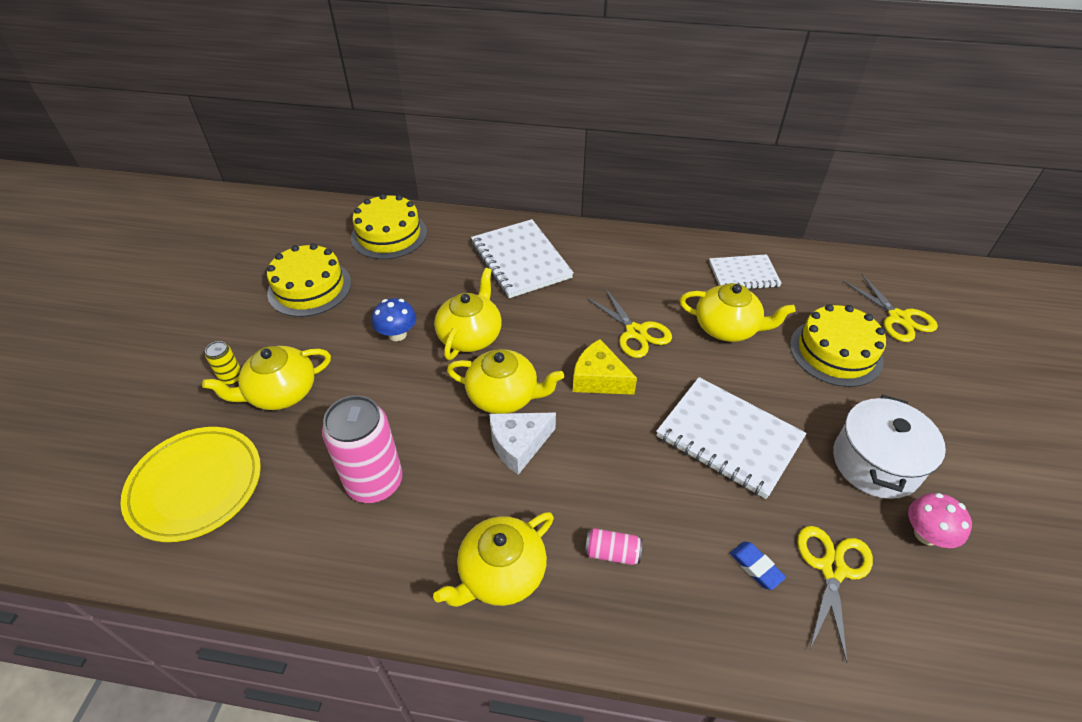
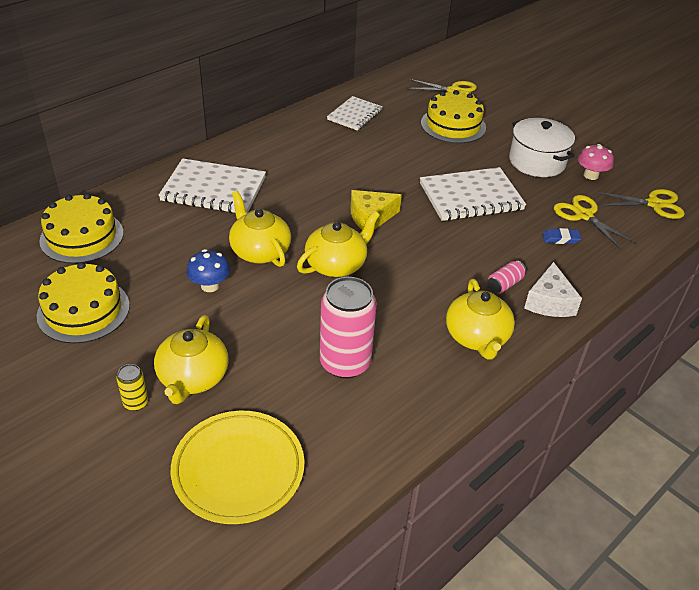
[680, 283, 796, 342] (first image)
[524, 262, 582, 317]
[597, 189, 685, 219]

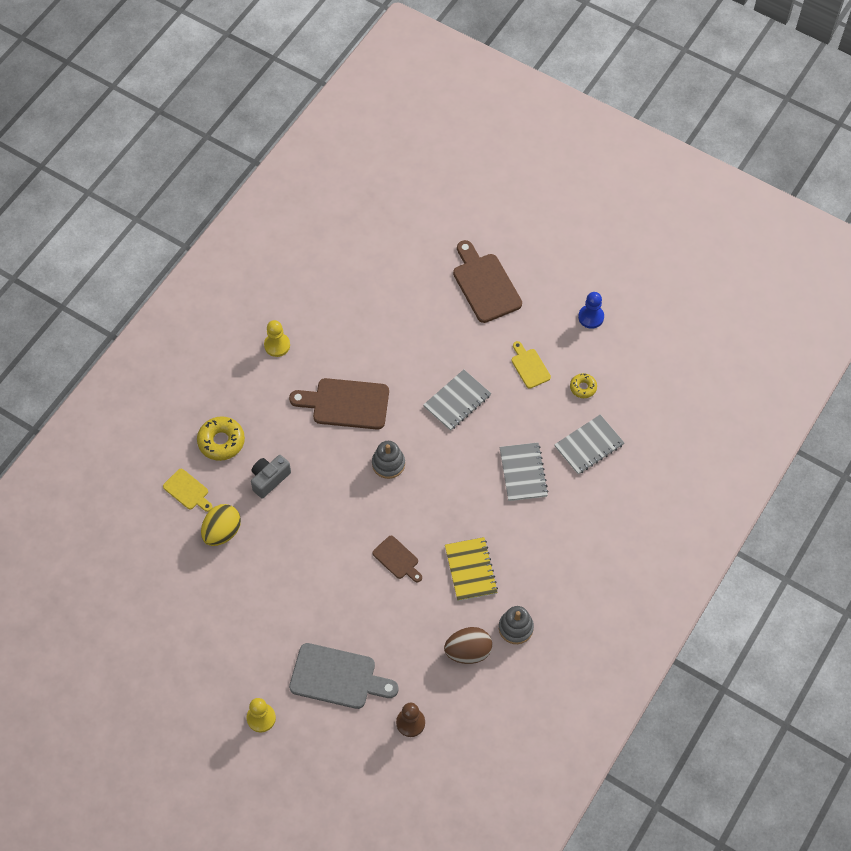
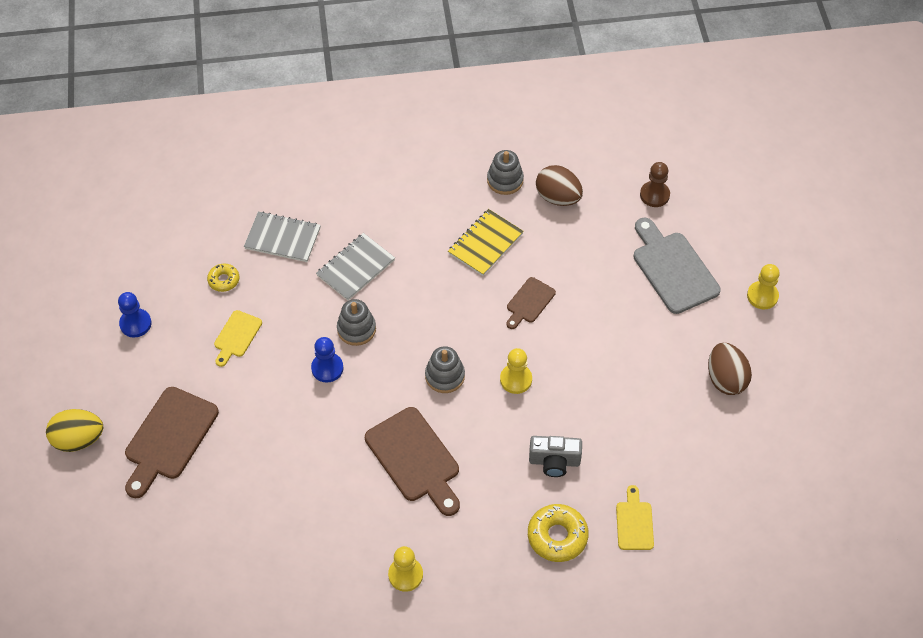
[337, 299, 376, 346]
[500, 348, 532, 394]
[708, 343, 752, 395]
[46, 409, 103, 452]
[311, 337, 343, 383]
[506, 277, 556, 329]

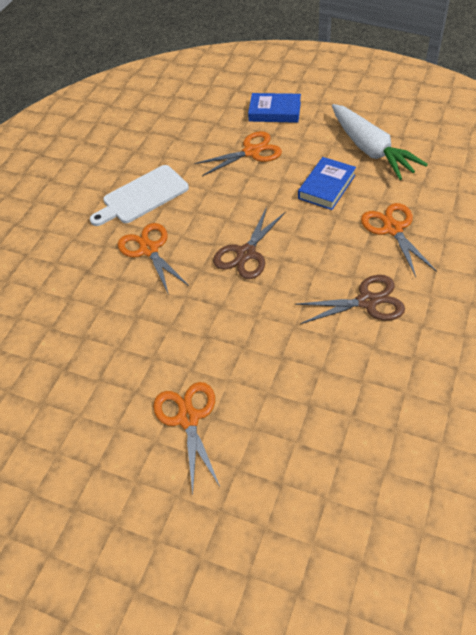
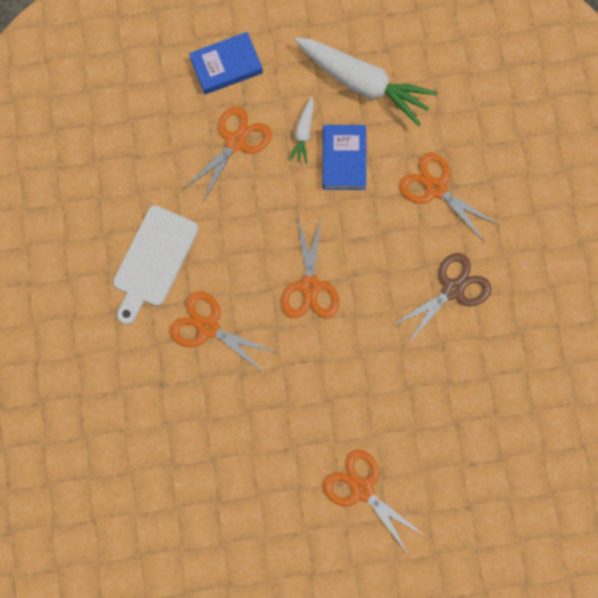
[289, 97, 314, 164]
[281, 216, 339, 318]

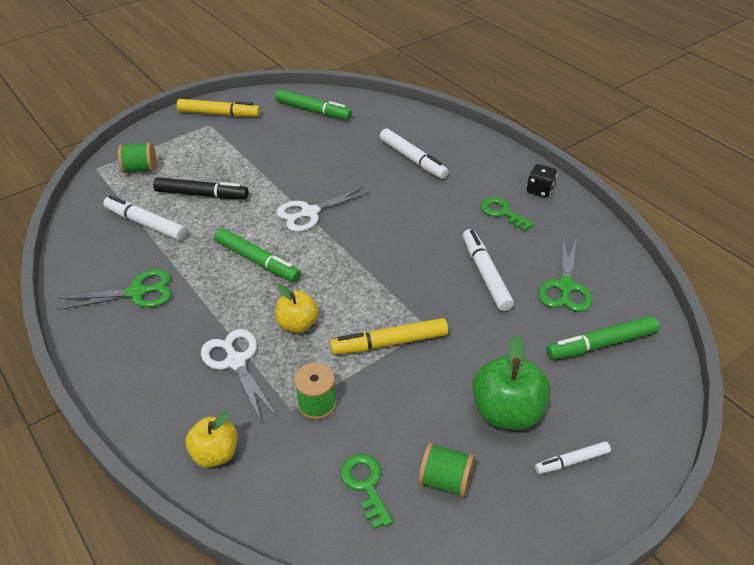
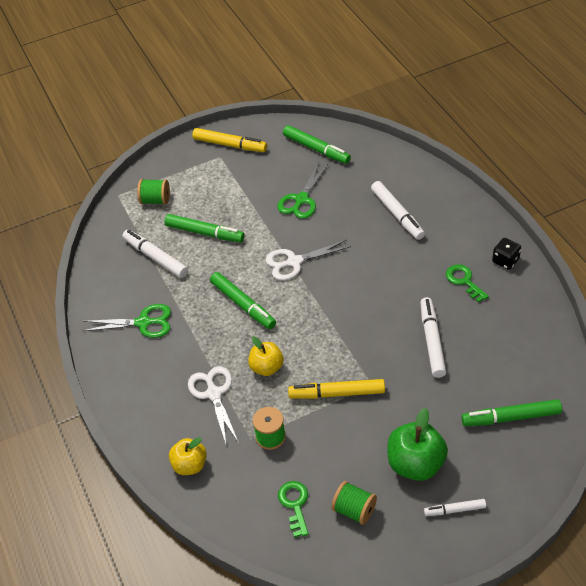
[278, 163, 329, 219]
[165, 214, 245, 242]

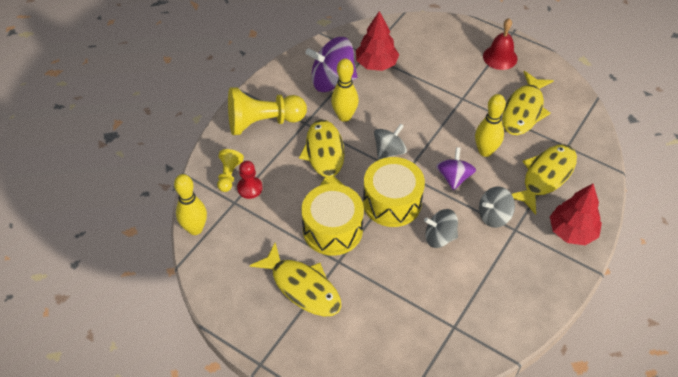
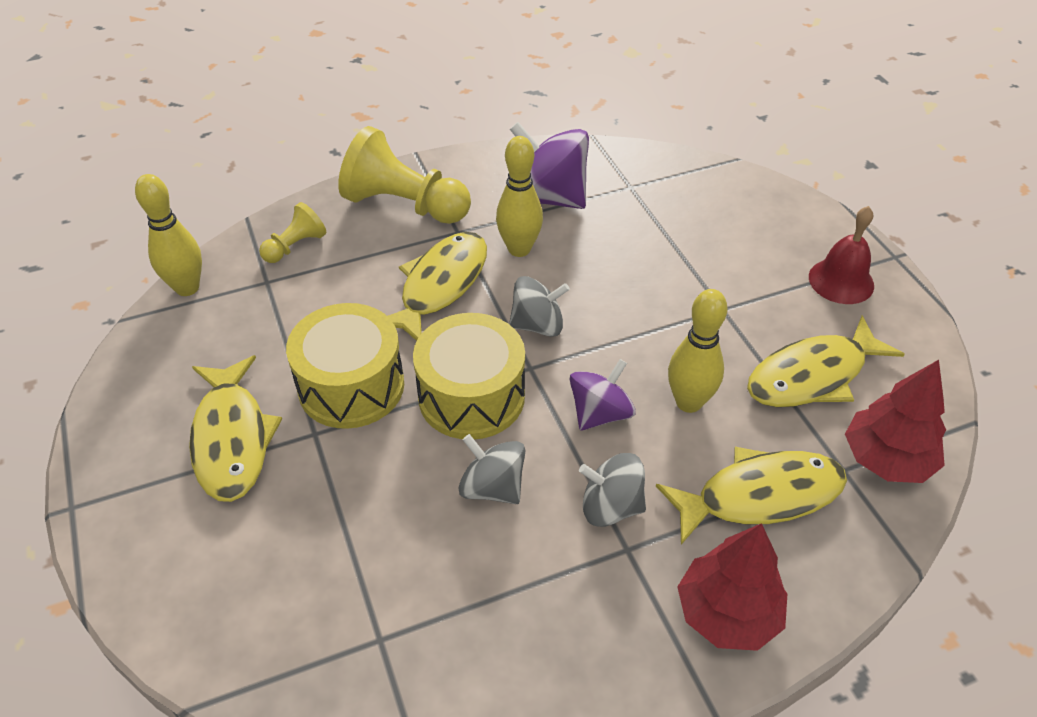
[237, 161, 263, 199] (first image)
[845, 360, 946, 483]

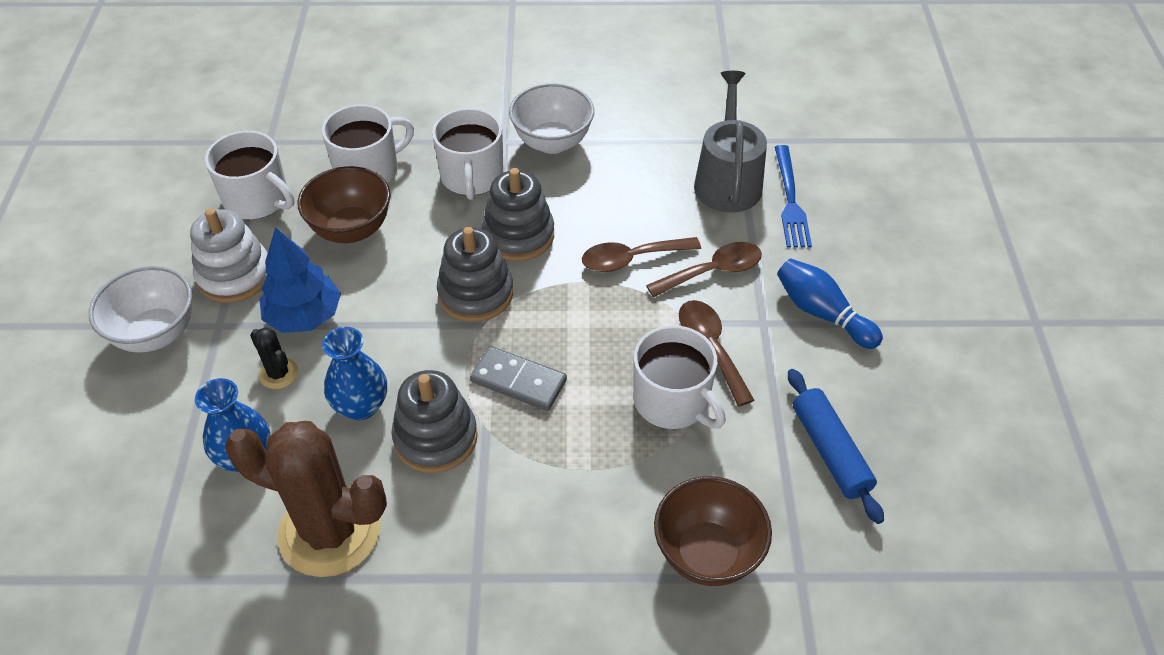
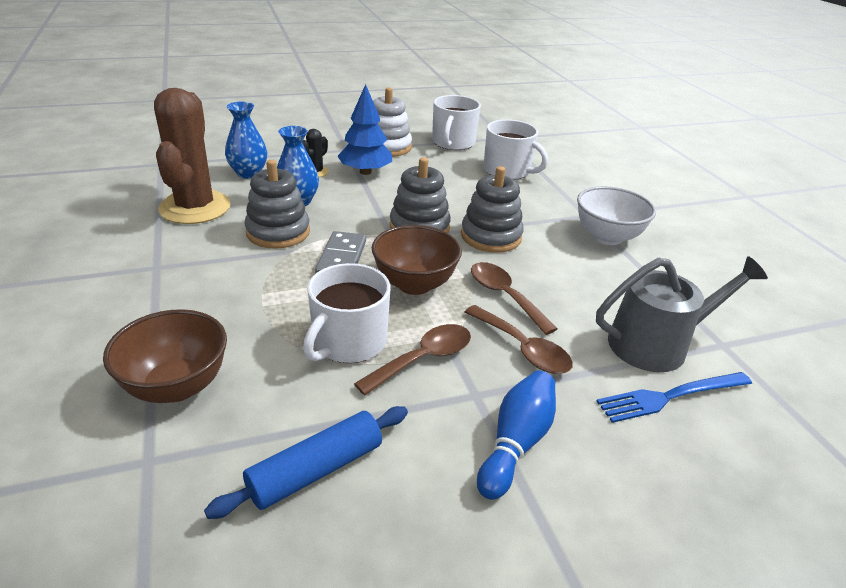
[89, 266, 192, 353] (first image)
[432, 108, 504, 200] (first image)
[372, 225, 462, 295]

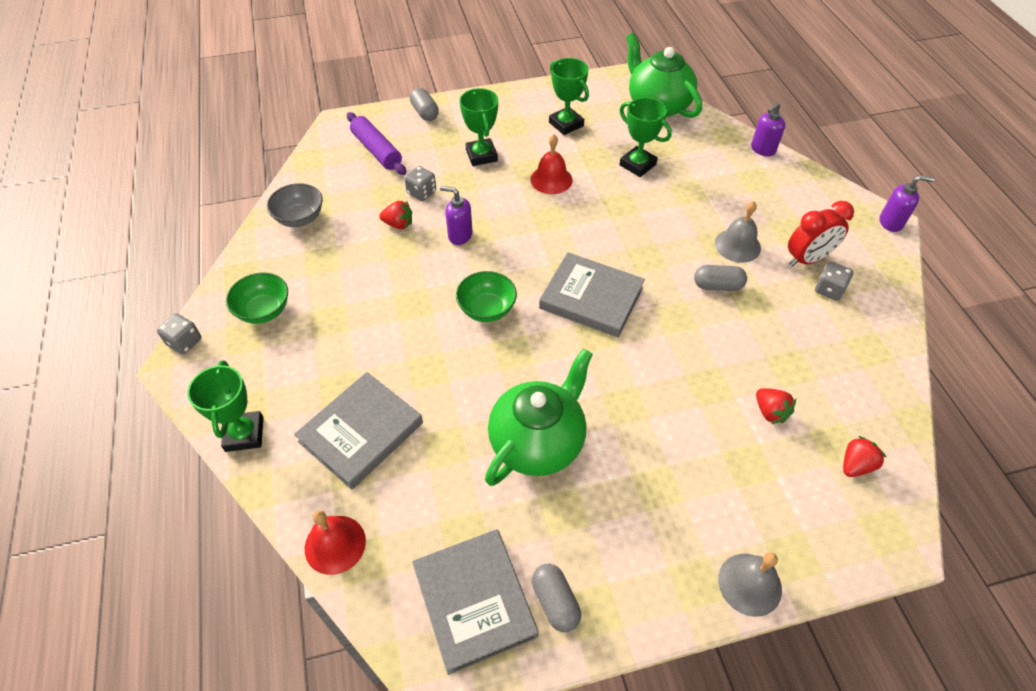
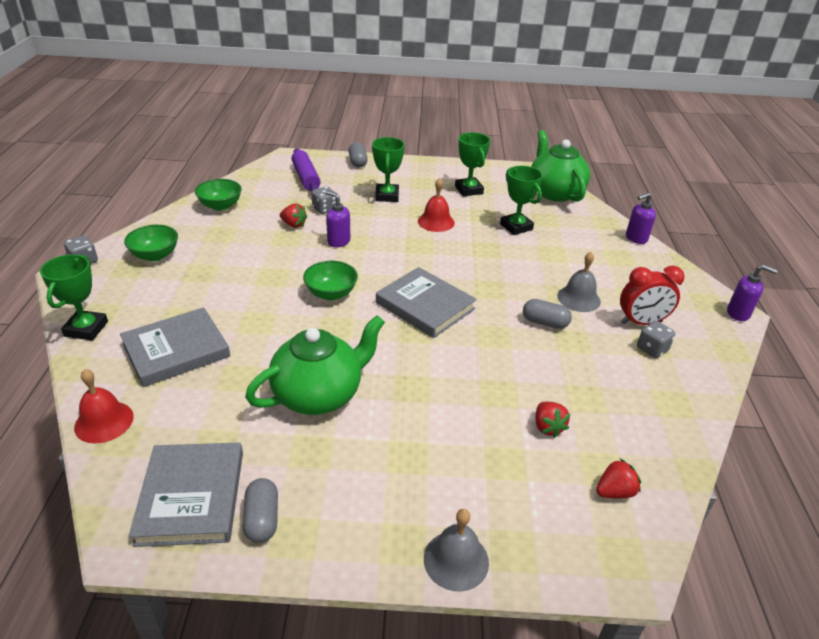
[195, 179, 242, 211]

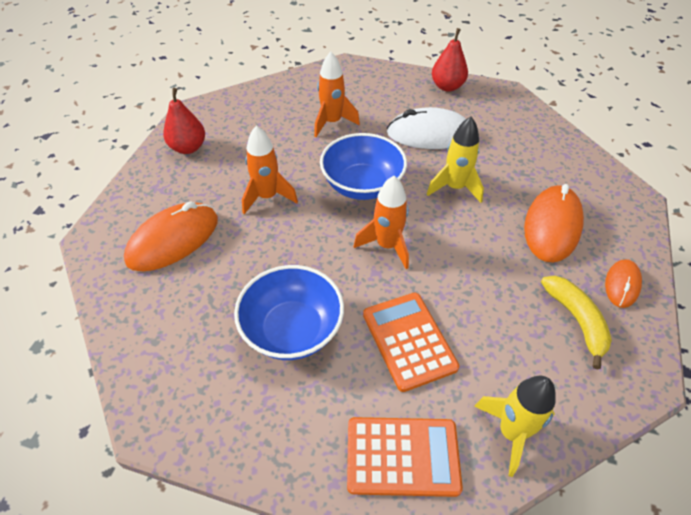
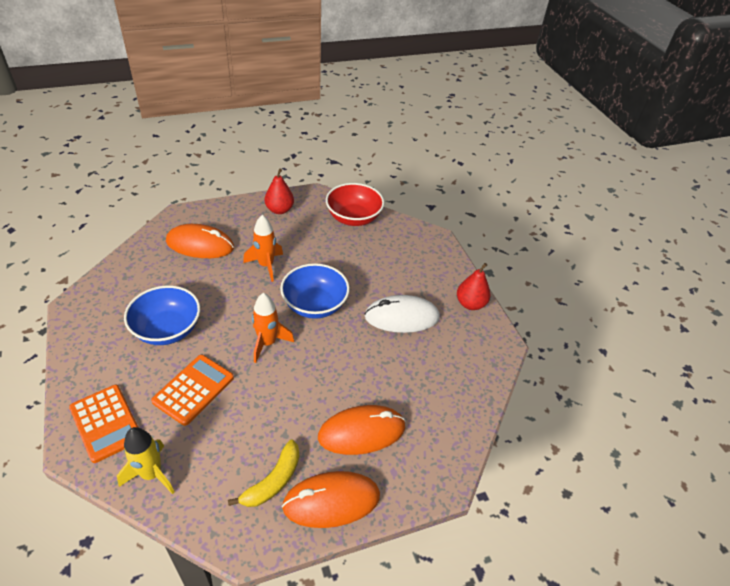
[314, 52, 360, 137] (first image)
[427, 116, 484, 203] (first image)
[326, 183, 384, 226]
[364, 295, 440, 333]
[282, 471, 380, 528]

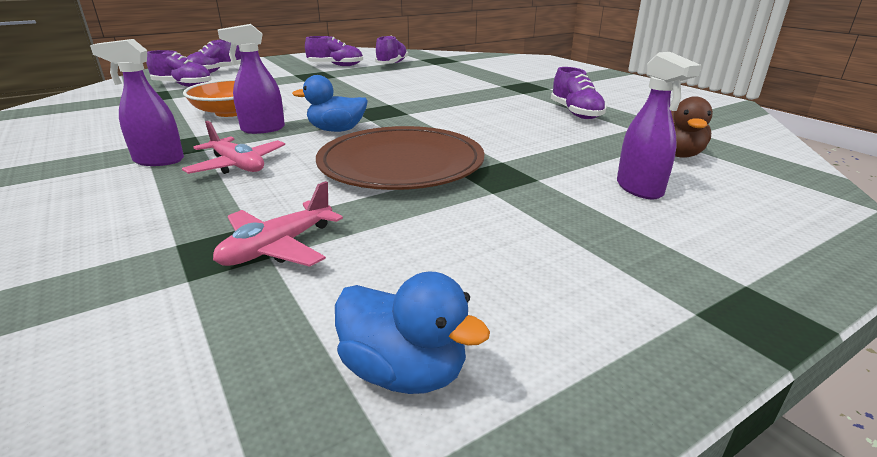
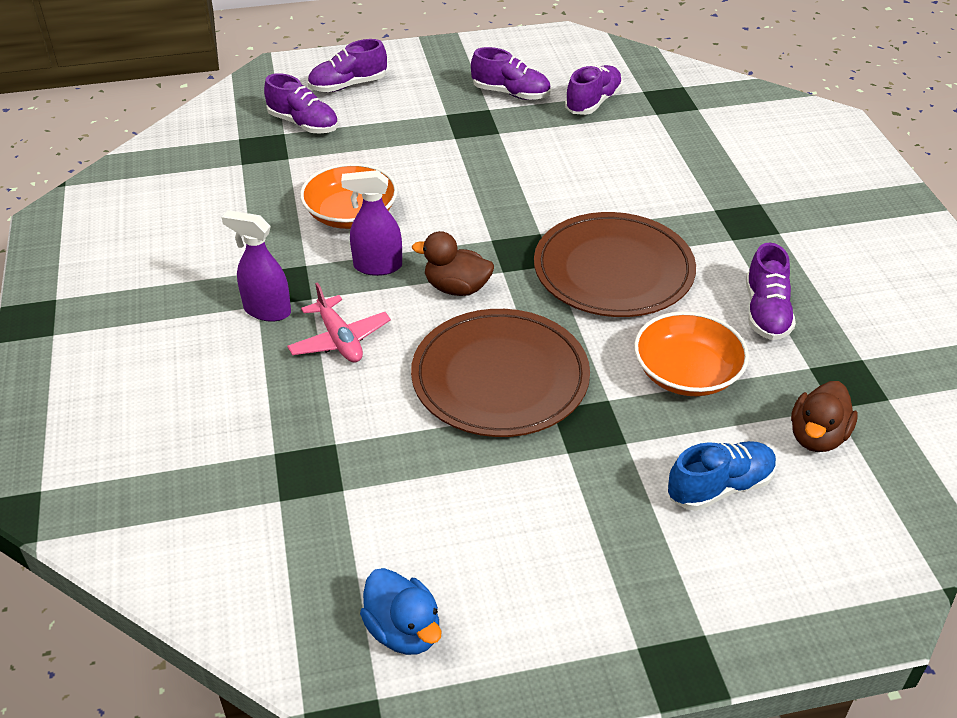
[213, 181, 343, 267] (first image)
[534, 212, 696, 317]
[634, 311, 749, 396]
[668, 441, 777, 511]
[412, 231, 494, 296]

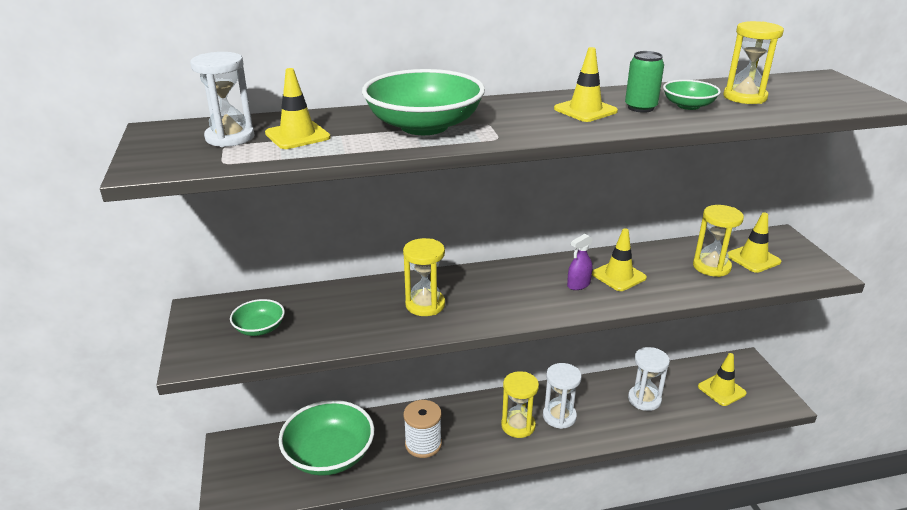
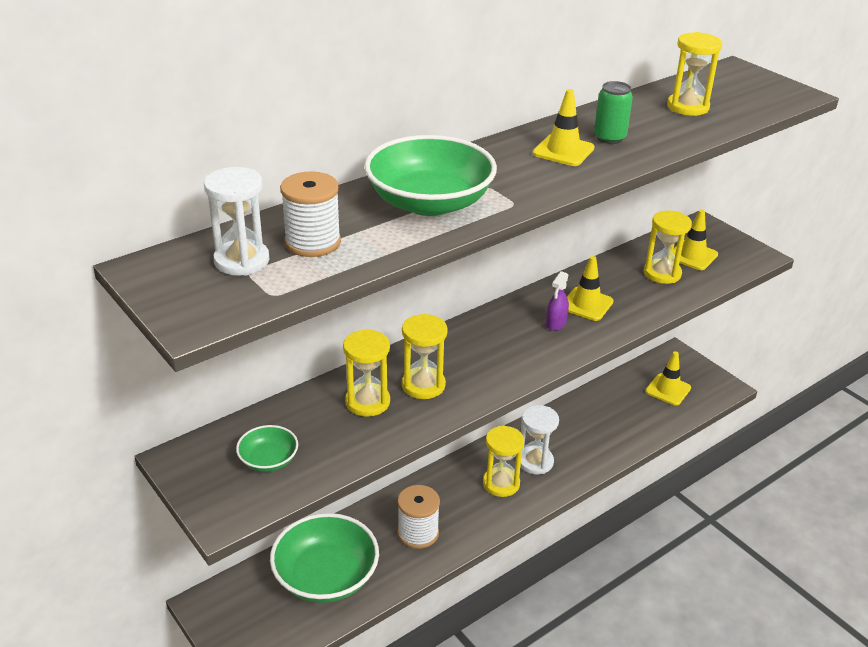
[628, 347, 670, 411] (first image)
[663, 80, 721, 110] (first image)
[343, 329, 390, 417]
[280, 171, 341, 257]

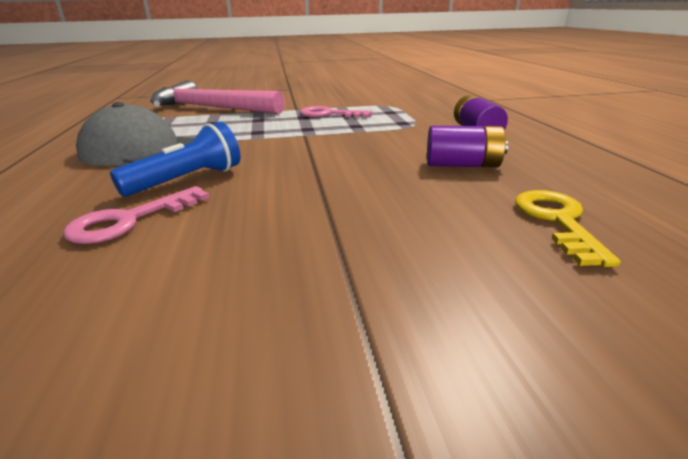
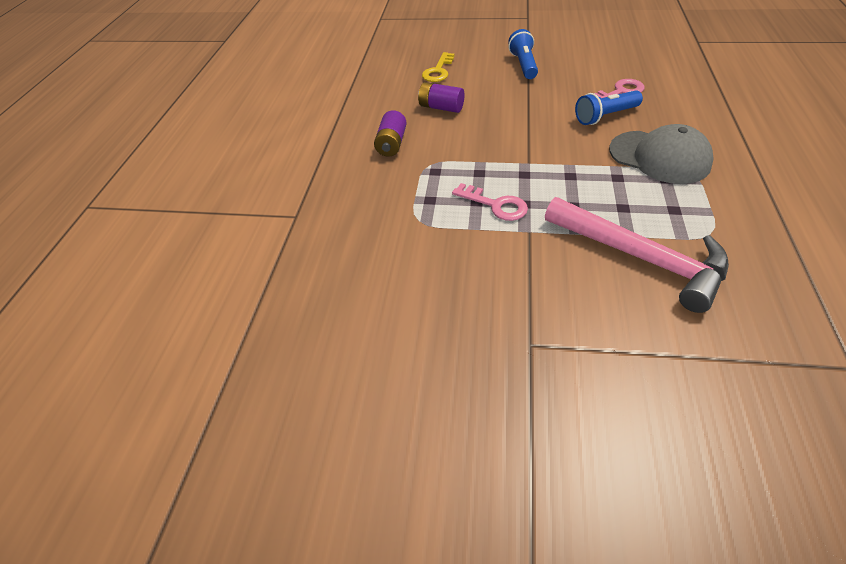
[508, 29, 538, 79]

